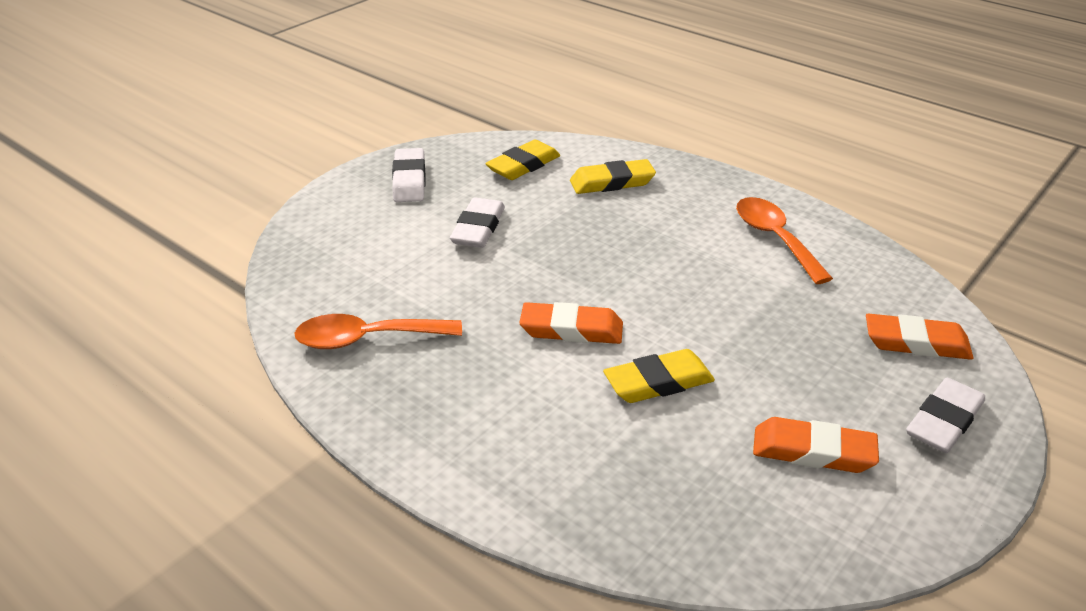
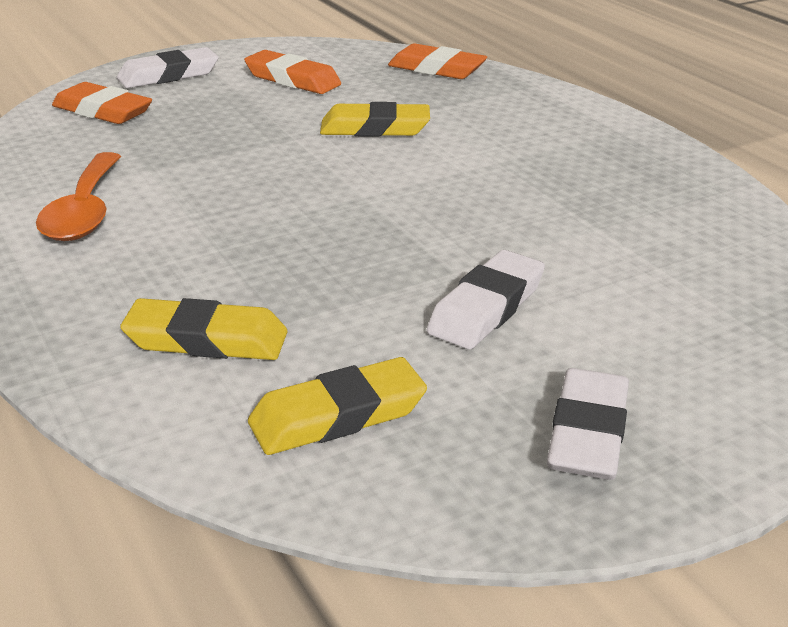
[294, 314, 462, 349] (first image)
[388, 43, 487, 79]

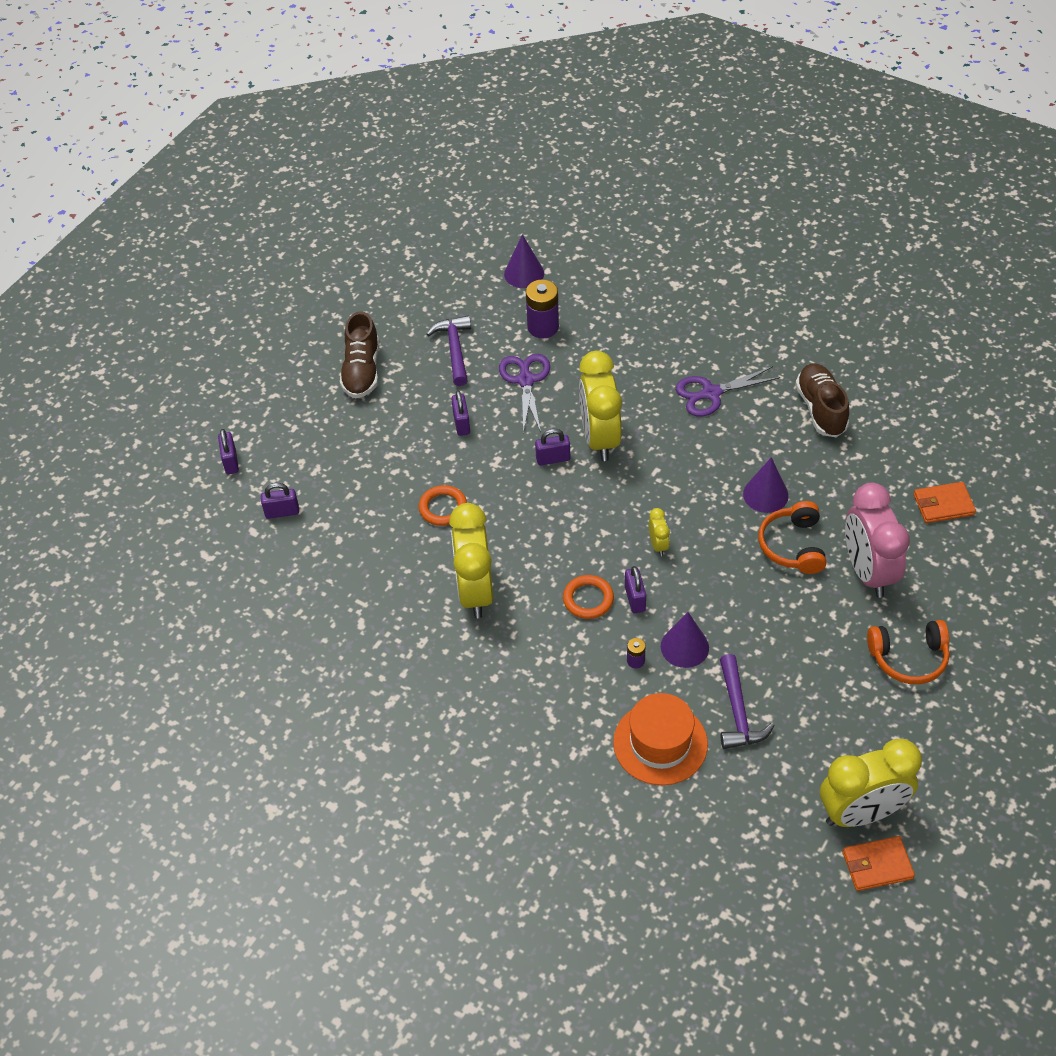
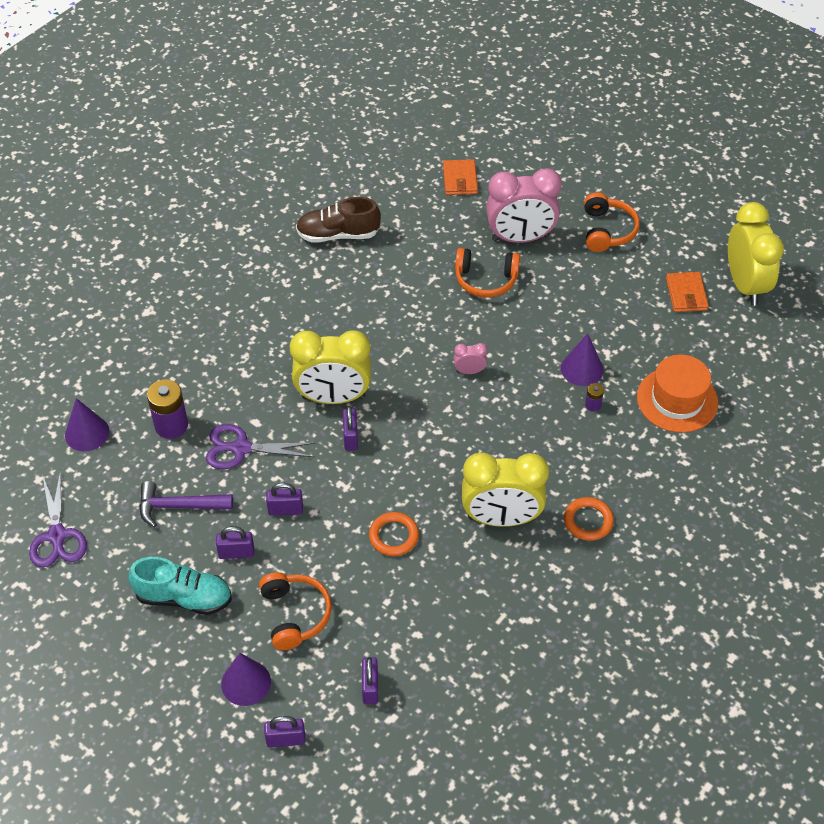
[720, 654, 775, 749] (first image)
[259, 572, 332, 650]
[564, 497, 614, 541]
[216, 526, 254, 559]
[29, 470, 87, 568]
[221, 653, 271, 706]
[666, 272, 709, 312]
[129, 557, 232, 615]
[454, 343, 487, 374]

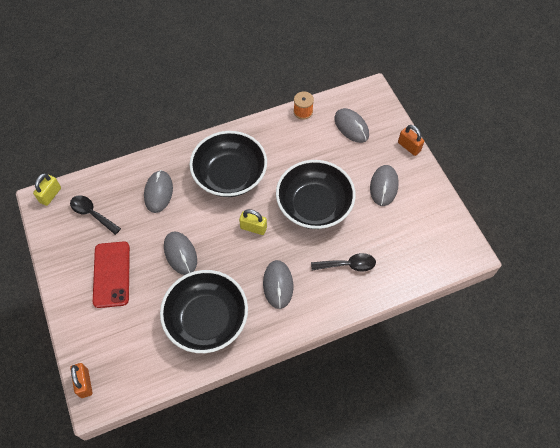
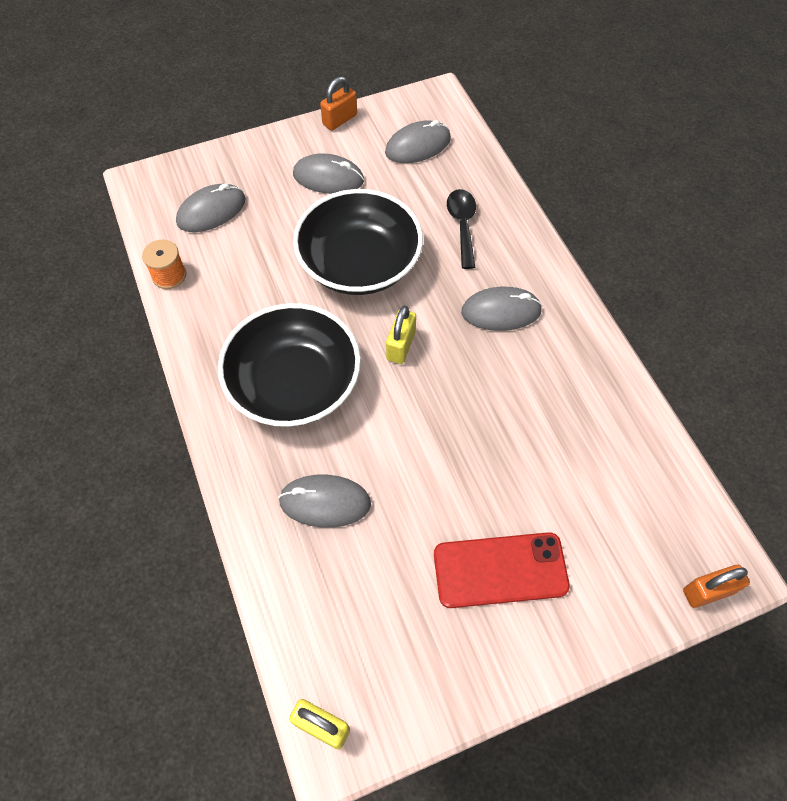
[70, 195, 121, 235] (first image)
[160, 270, 248, 353] (first image)
[385, 120, 451, 163]
[320, 76, 357, 131]

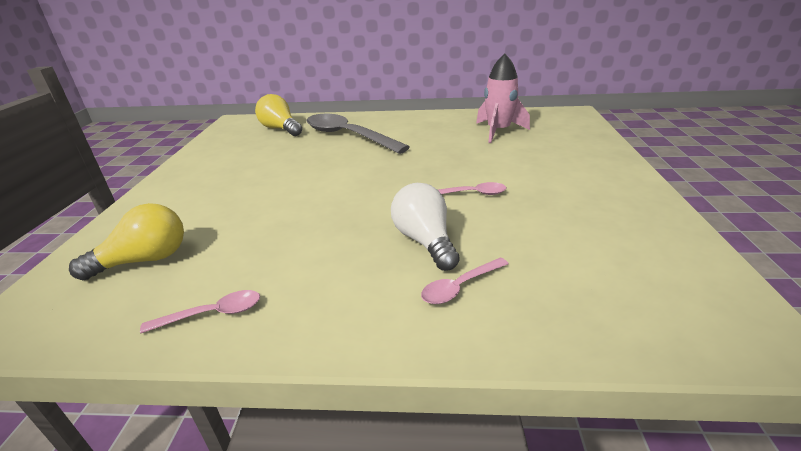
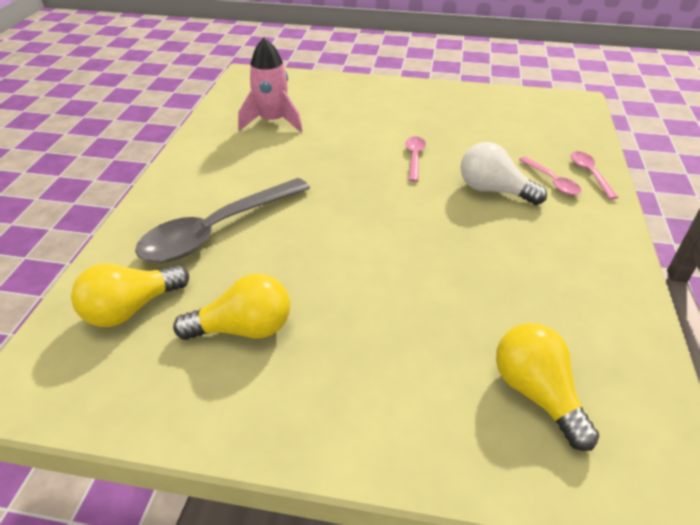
[173, 274, 290, 340]
[571, 151, 618, 200]
[461, 142, 547, 205]

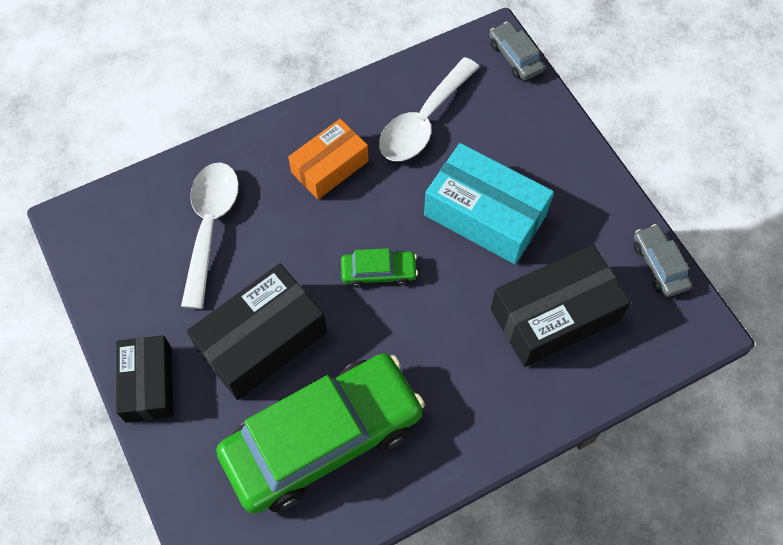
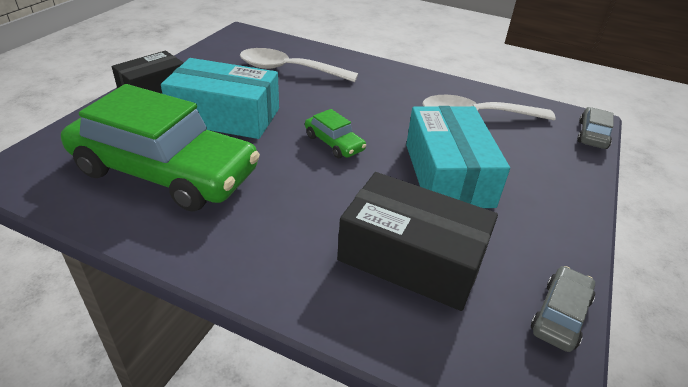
[288, 119, 369, 199] (first image)
[161, 58, 279, 139]
[240, 48, 358, 82]

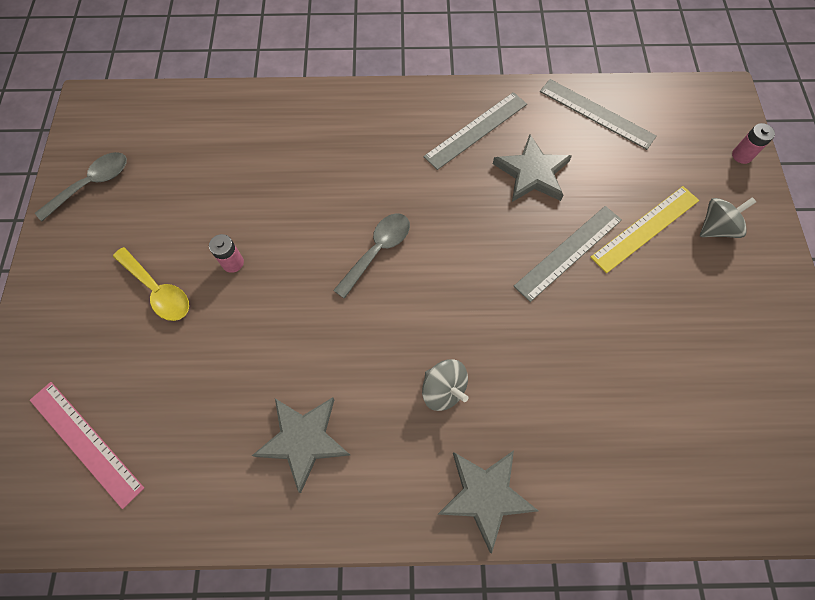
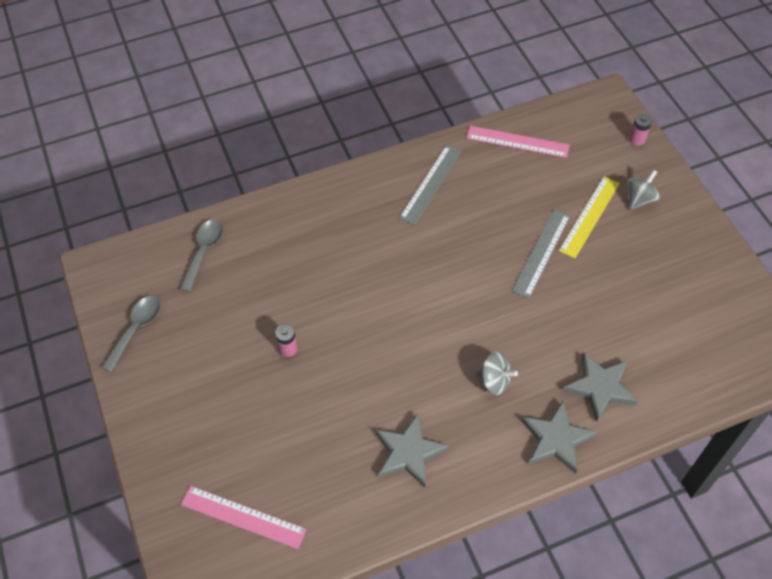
[113, 247, 189, 321] (first image)
[180, 220, 223, 292]
[563, 352, 638, 422]
[467, 126, 570, 158]

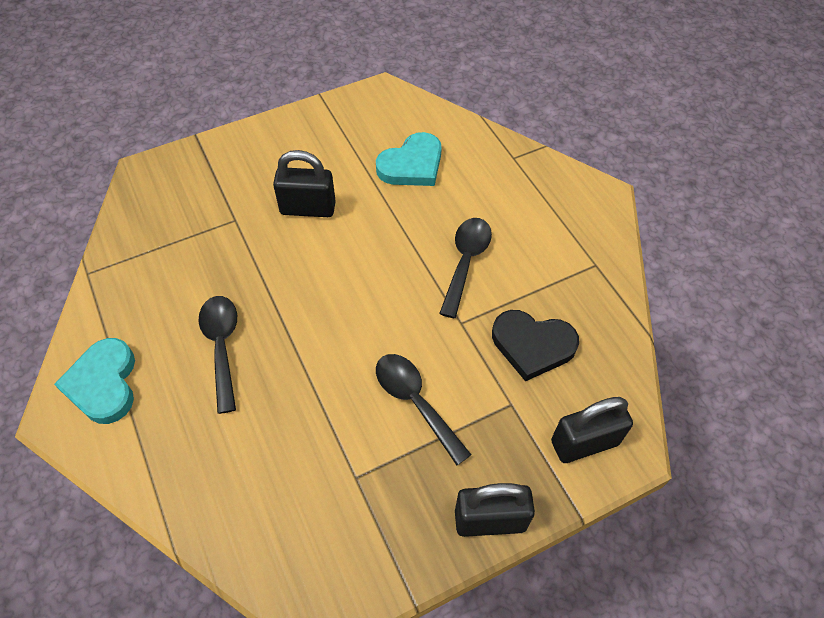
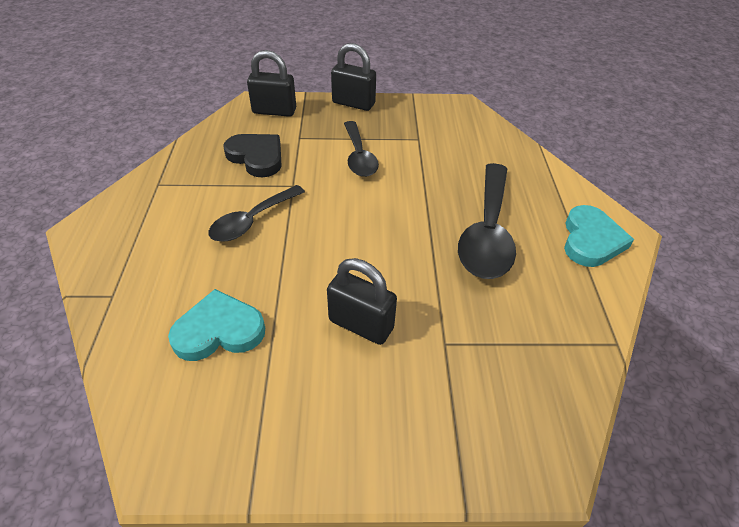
[458, 163, 516, 279]

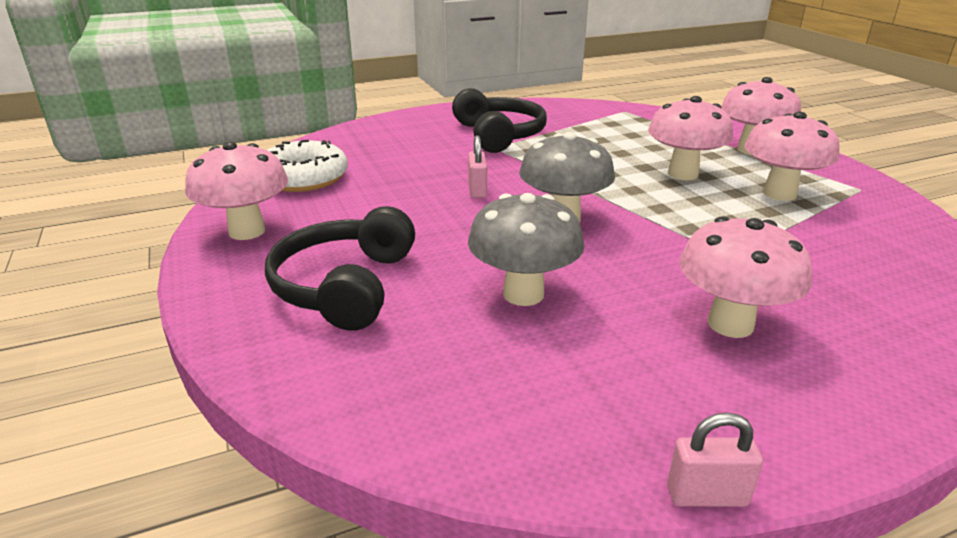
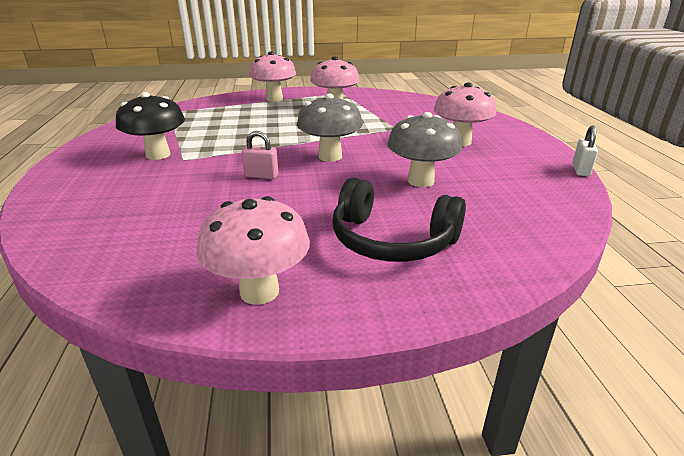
[267, 140, 348, 192] (first image)
[648, 96, 733, 180] (first image)
[116, 92, 185, 160]
[572, 126, 598, 176]

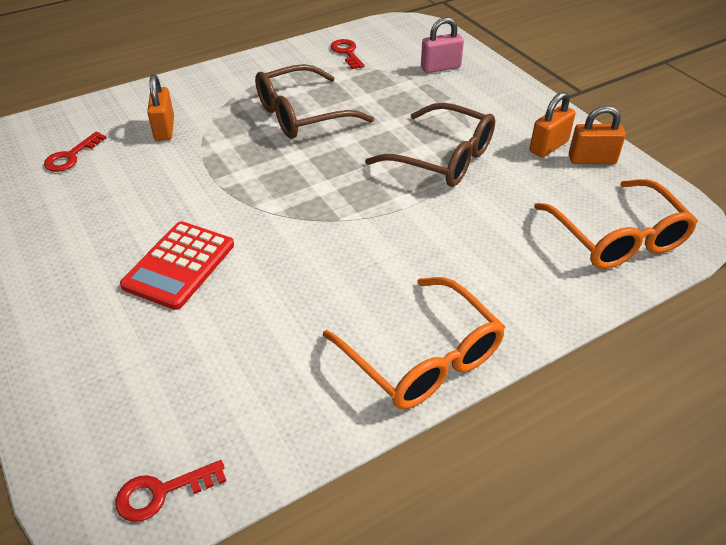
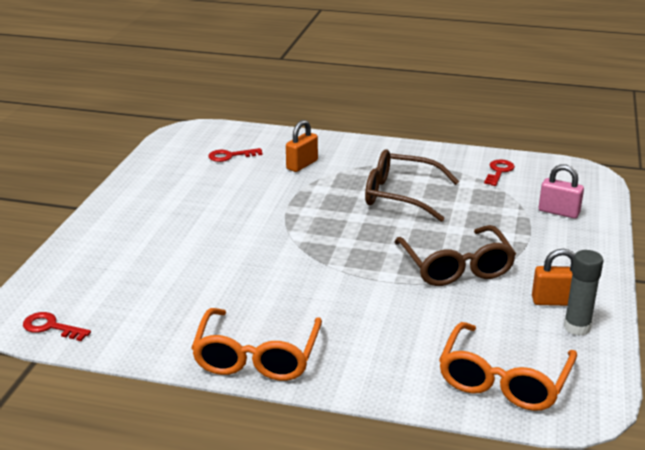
[120, 221, 234, 310] (first image)
[564, 250, 604, 336]

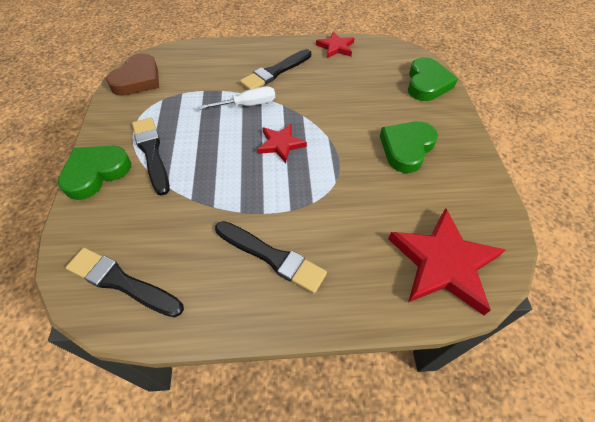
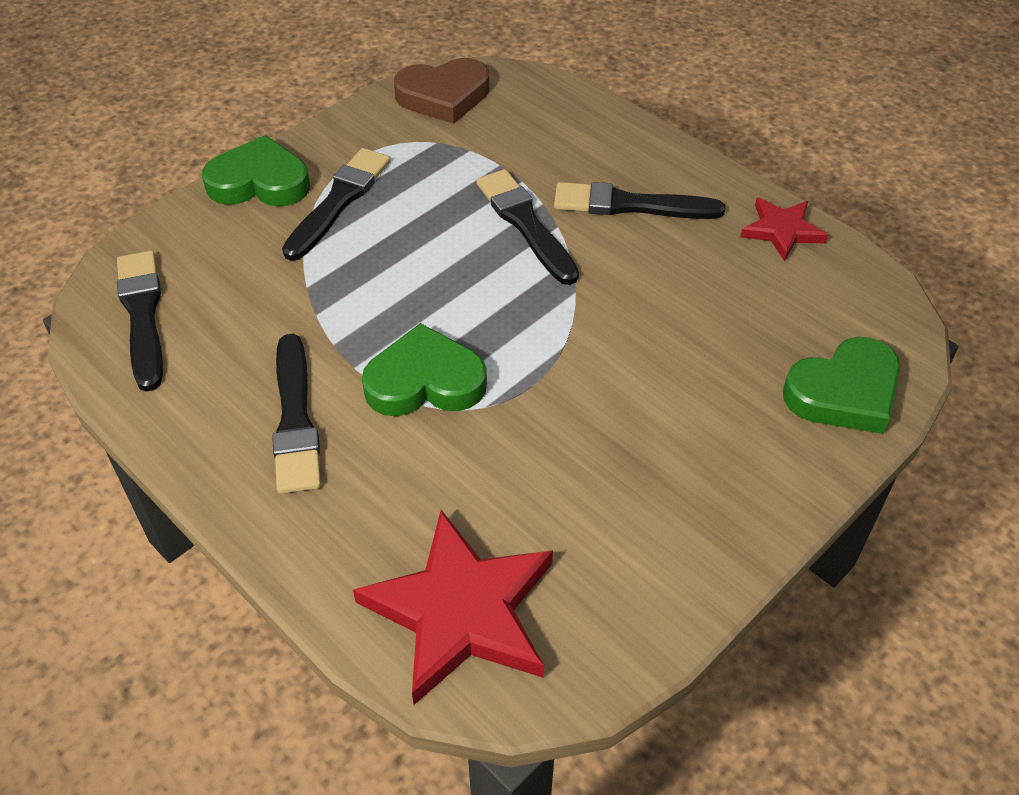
[257, 123, 307, 163] (first image)
[362, 323, 487, 416]
[476, 169, 579, 285]

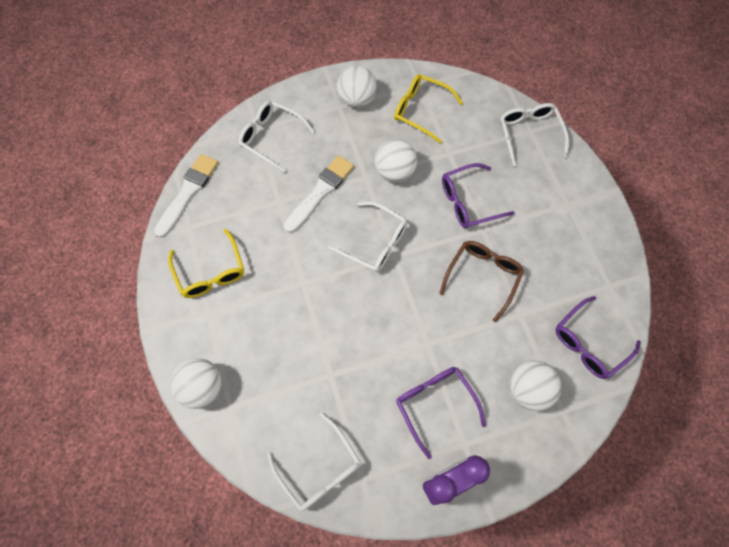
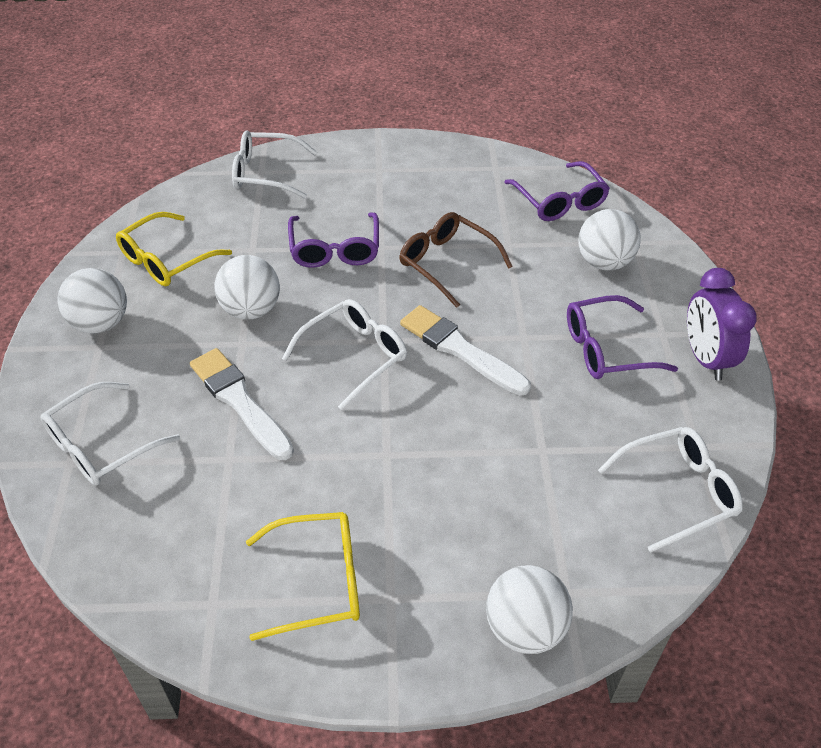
[400, 305, 531, 396]

